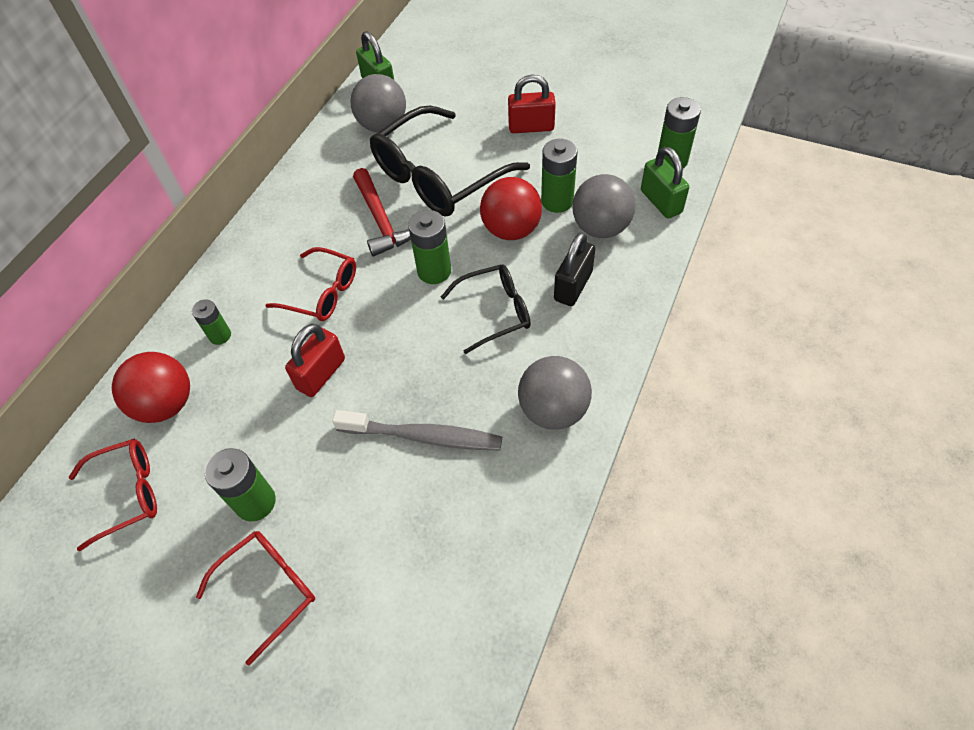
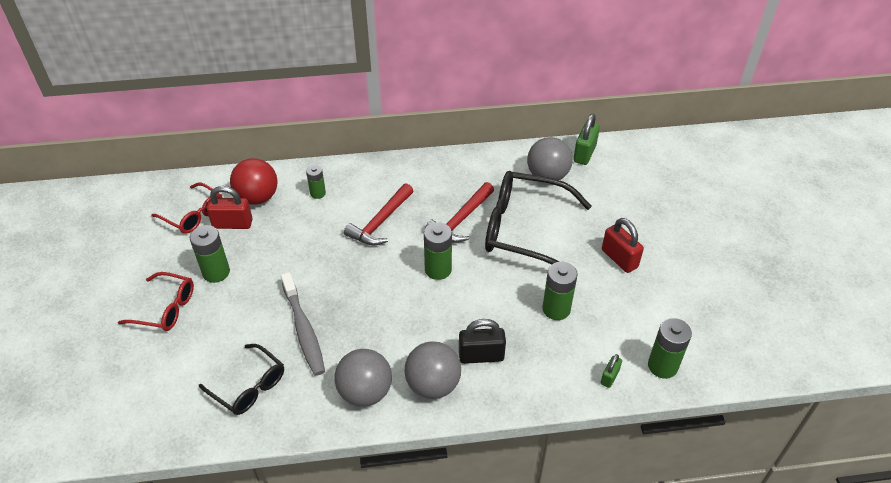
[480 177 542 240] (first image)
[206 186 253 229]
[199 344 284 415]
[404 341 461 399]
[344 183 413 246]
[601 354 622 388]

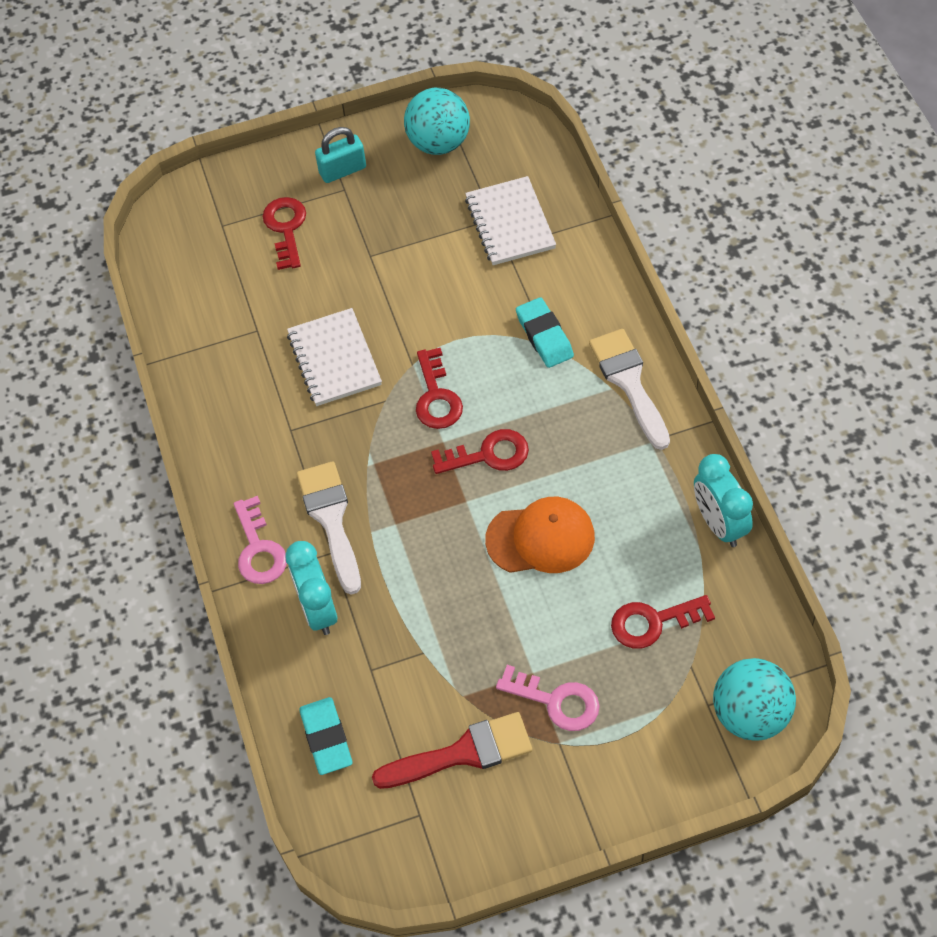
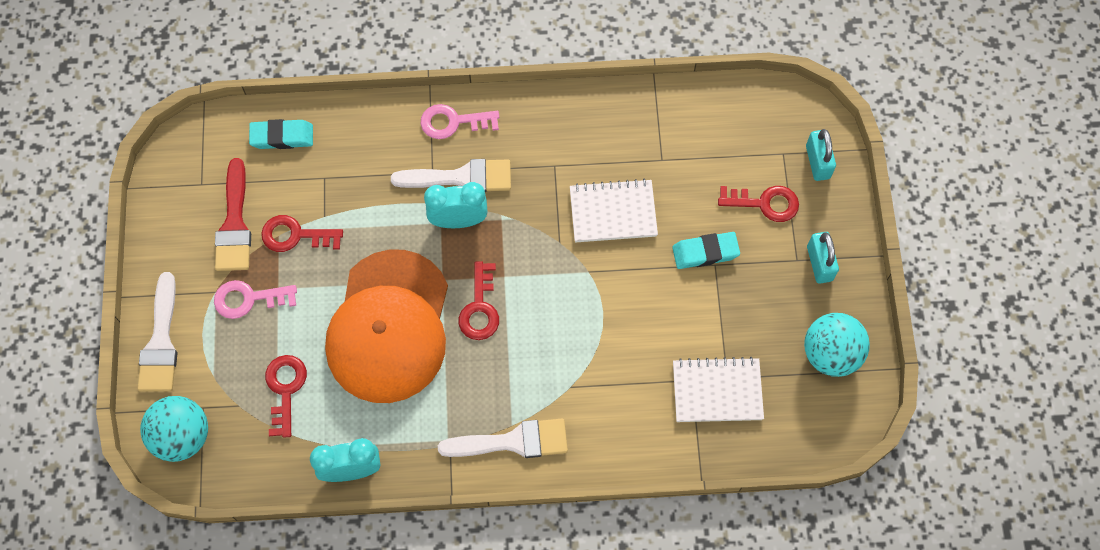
[138 272 178 392]
[806 129 836 181]
[424 182 488 228]
[261 215 343 252]
[672 232 740 269]
[214 280 297 319]
[325 249 448 403]

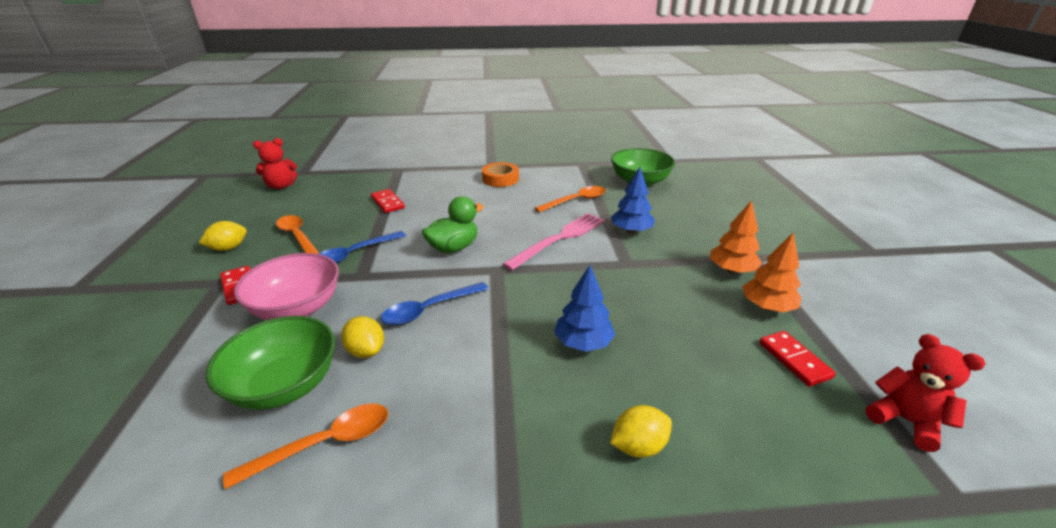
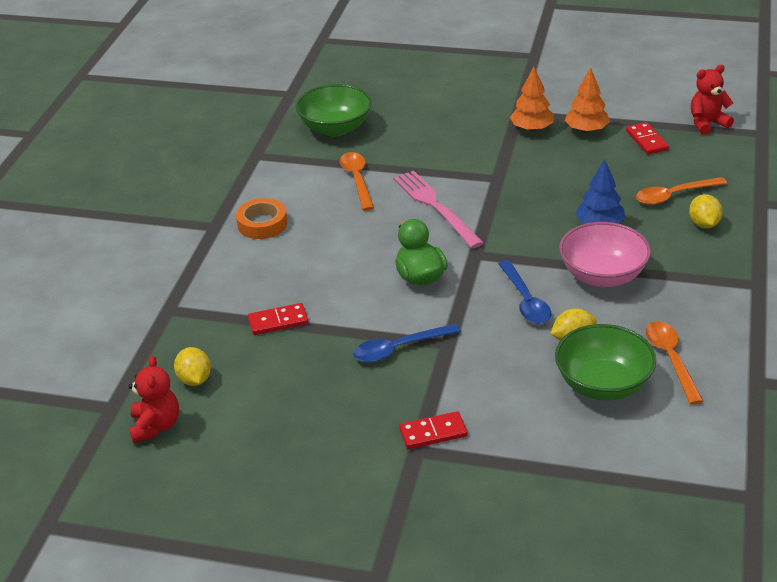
[611 167 655 233] (first image)
[174 347 211 386]
[559 222 651 287]
[636 177 727 205]
[353 323 461 363]
[626 122 669 155]

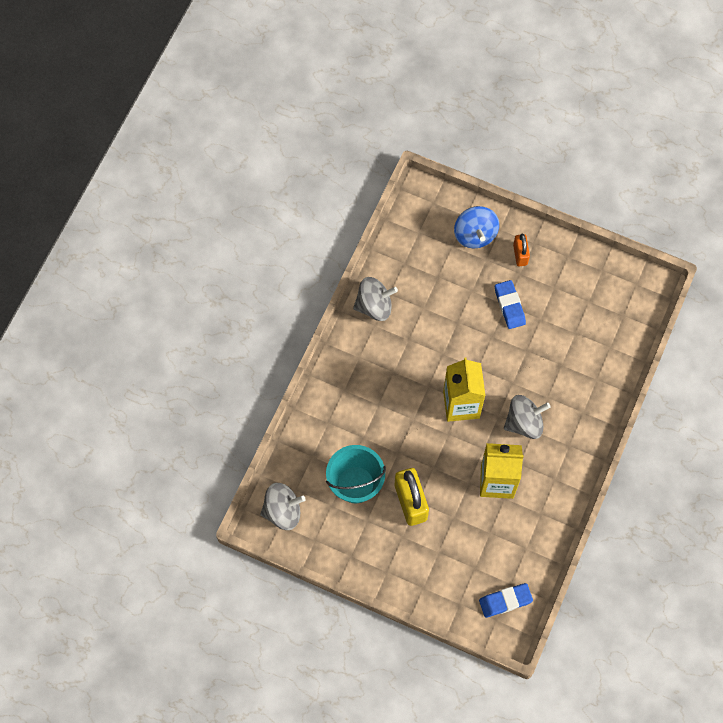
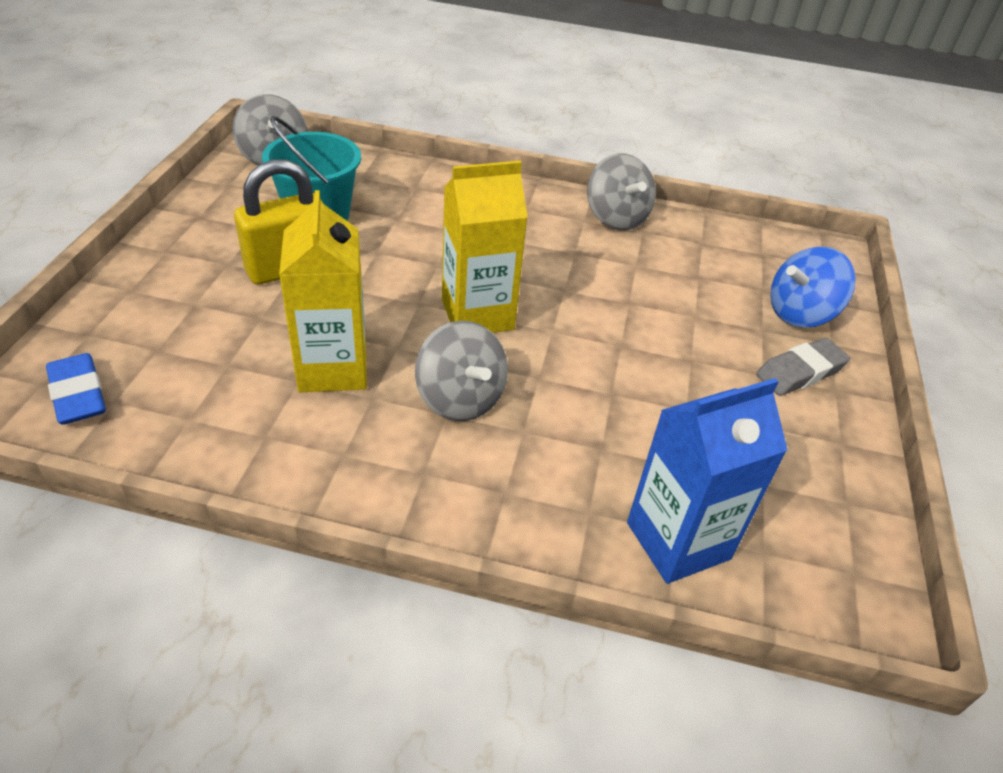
[495 280 526 329] (first image)
[627 378 788 584]
[756 338 850 396]

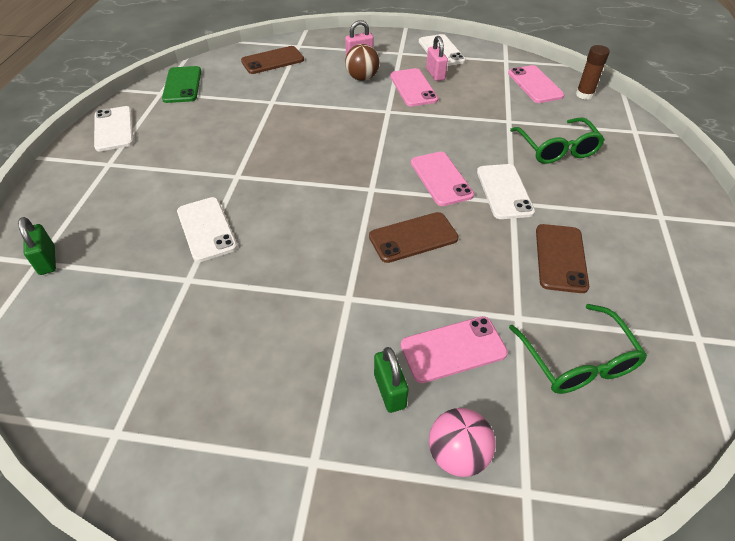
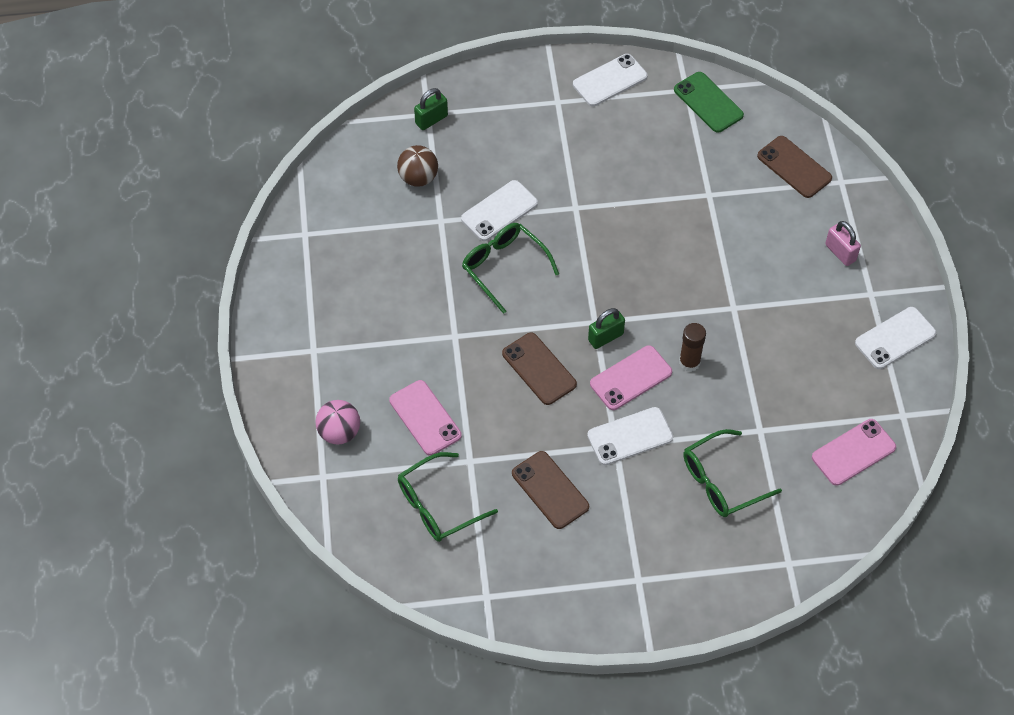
[390 68 438 107] (first image)
[426 36 448 81] (first image)
[462 223 559 314]
[397 145 438 187]
[588 308 625 349]
[679 323 706 372]
[674 72 744 133]
[512 451 589 529]

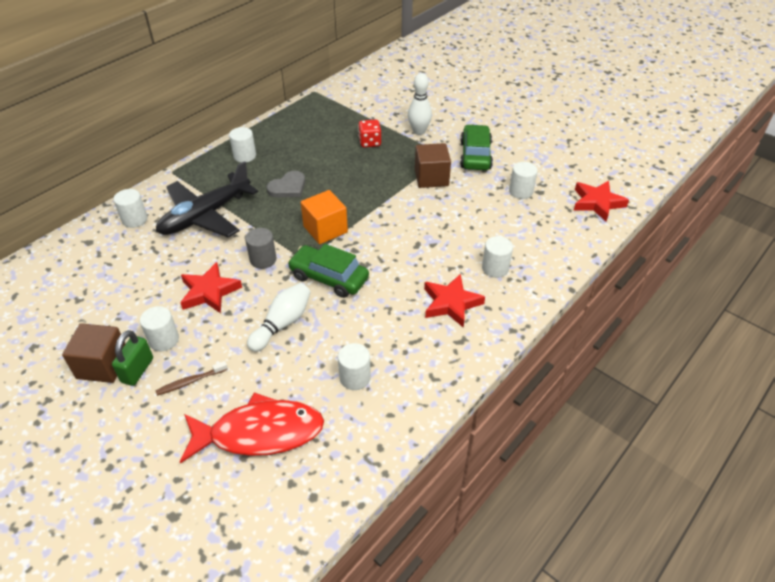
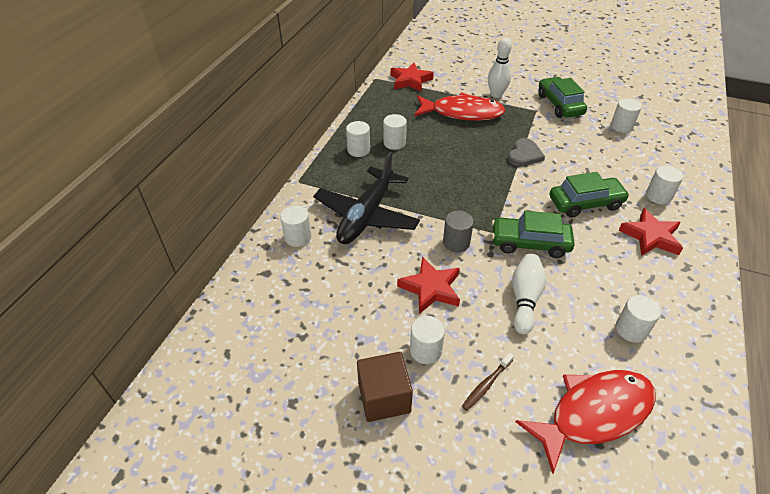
[112 330 153 386] (first image)
[301 190 348 244] (first image)
[415 143 451 188] (first image)
[383 114 407 150]
[550 172 630 218]
[508 138 545 166]
[391 63 434 92]
[414 92 505 121]

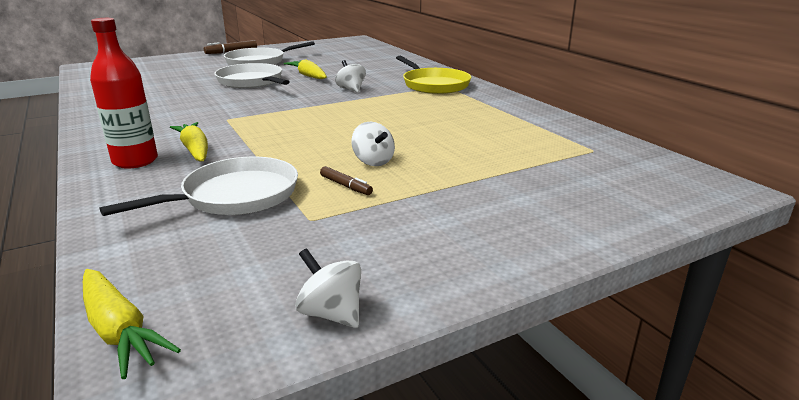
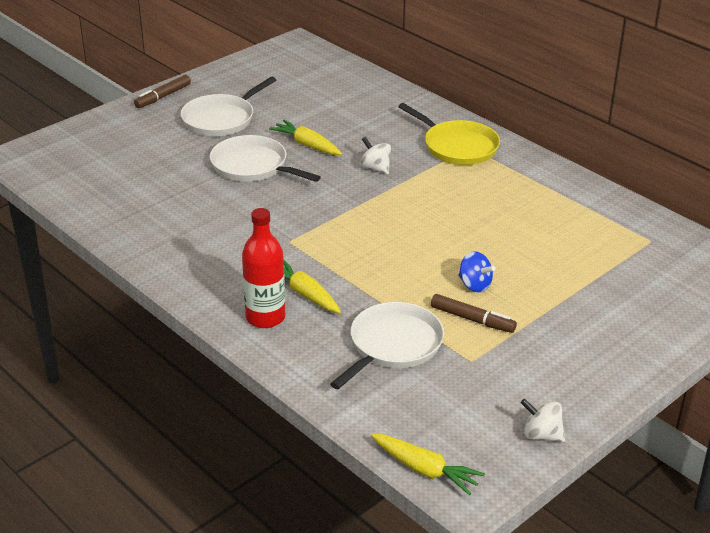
[458 251 496 292]
[431 294 517 333]

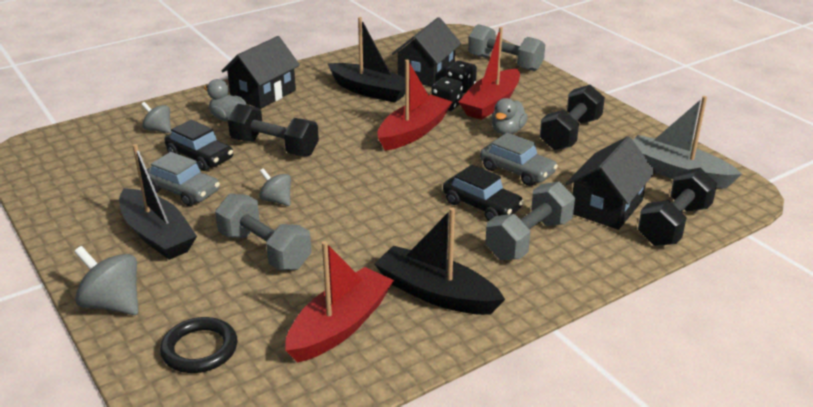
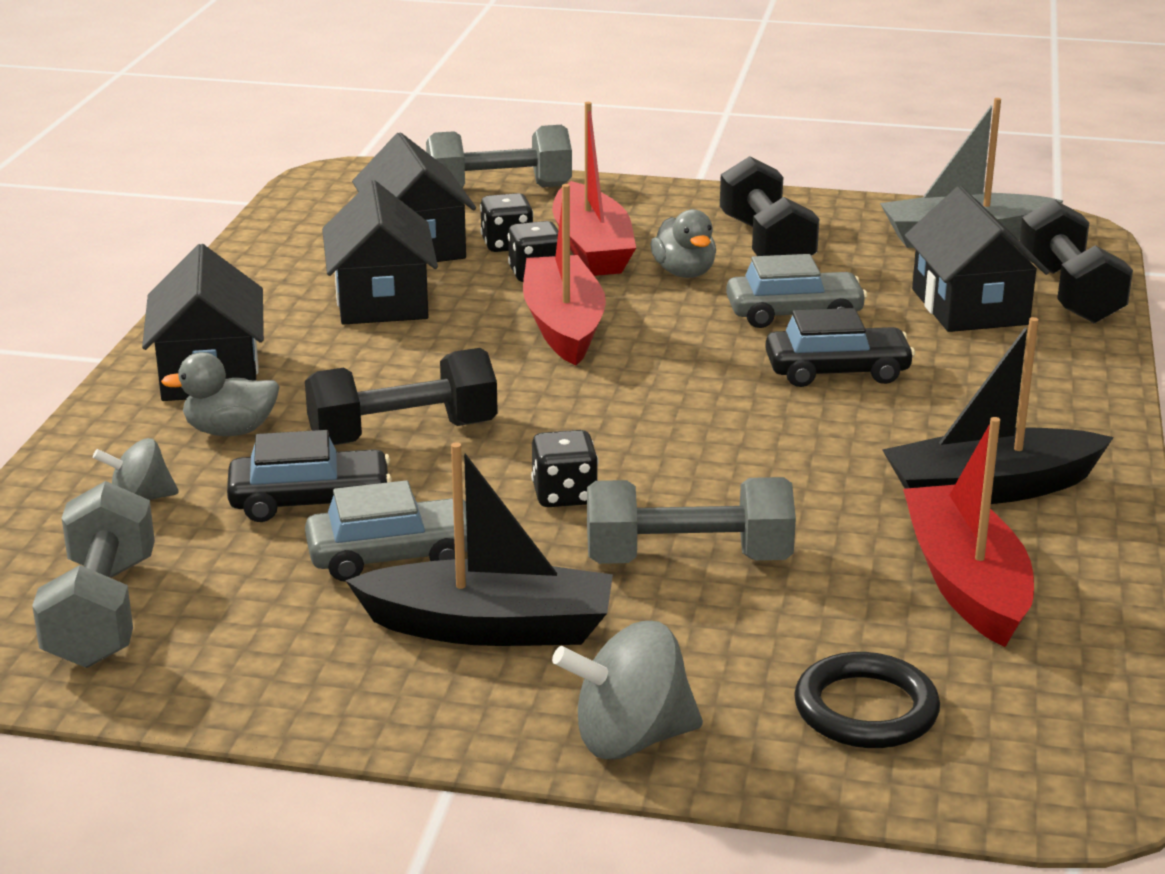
[32 481 155 668]
[531 430 598 507]
[322 180 438 325]

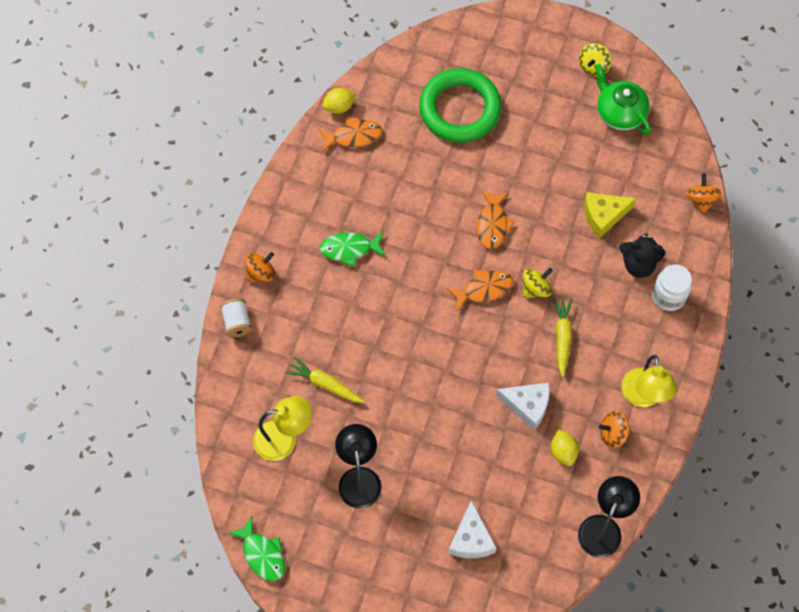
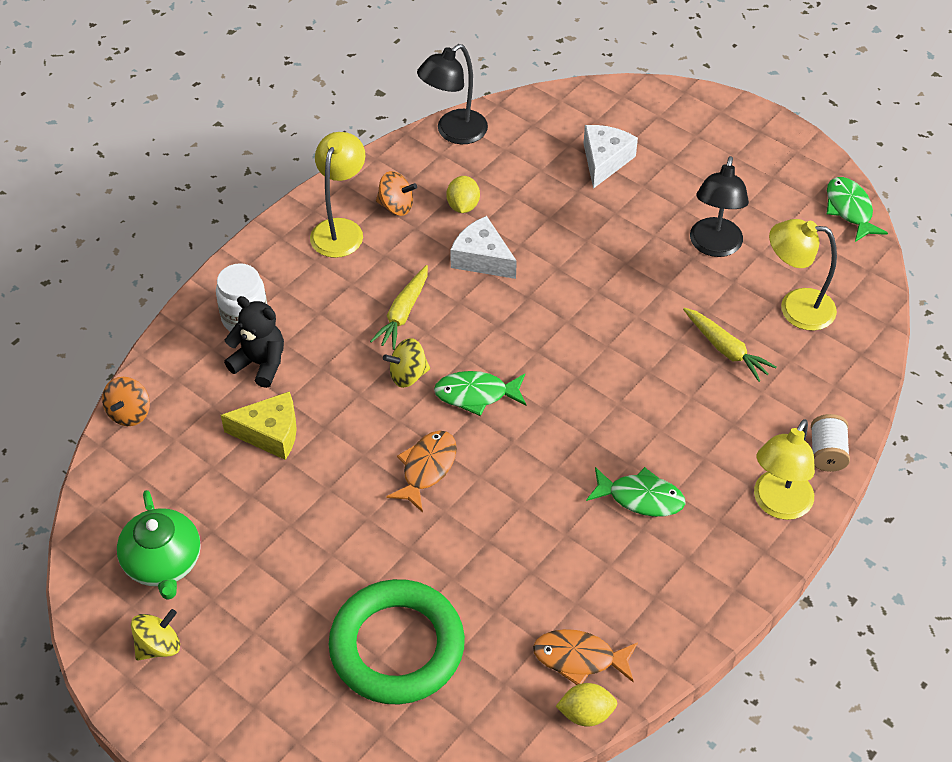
[754 419 815 520]
[434 371 526 416]

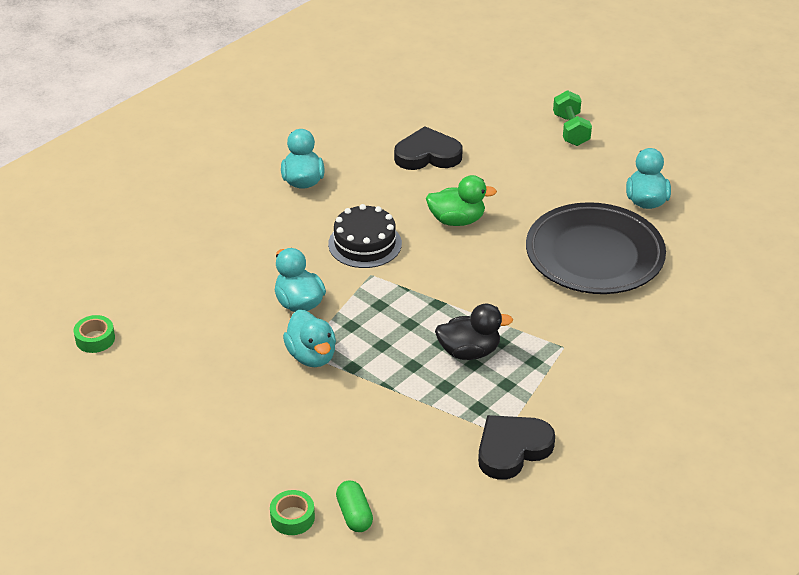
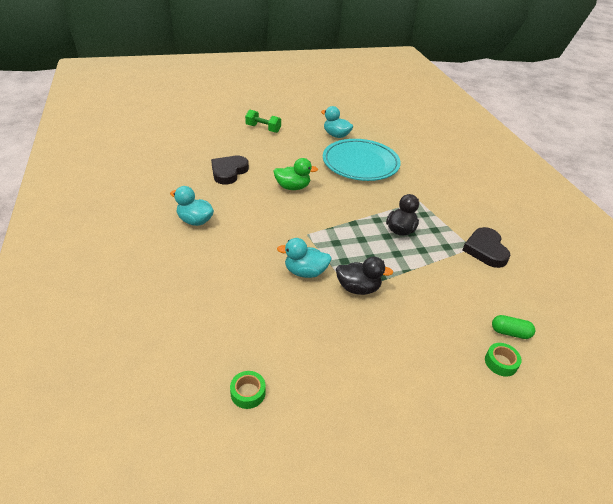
[328 204 402 268] (first image)
[336 257 393 295]
[323 139 401 181]
[273 158 318 190]

